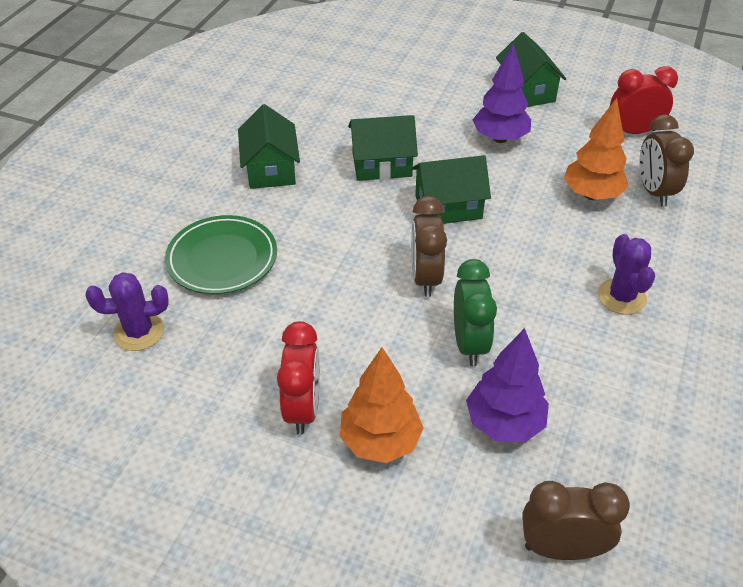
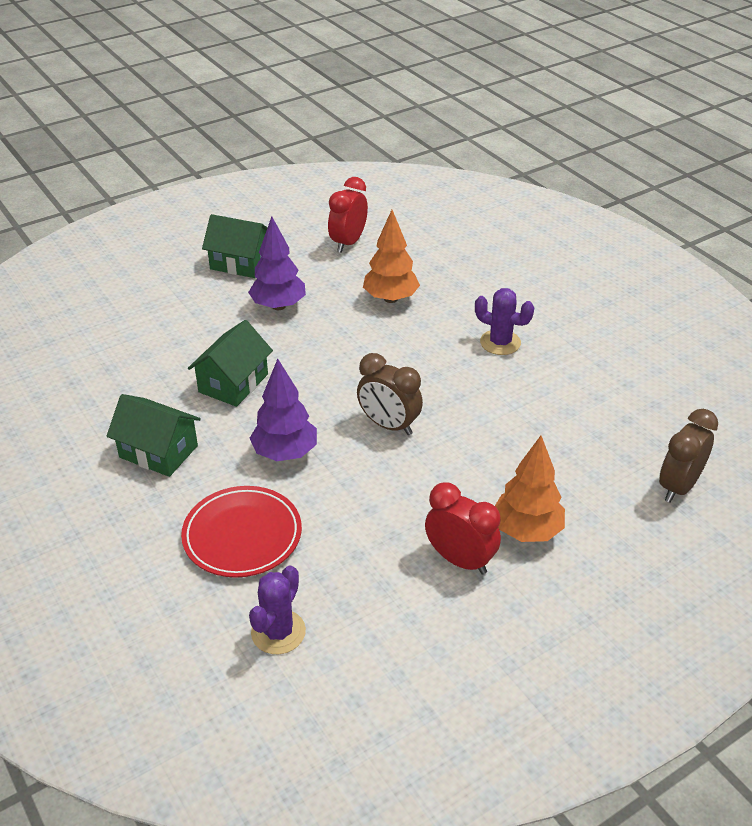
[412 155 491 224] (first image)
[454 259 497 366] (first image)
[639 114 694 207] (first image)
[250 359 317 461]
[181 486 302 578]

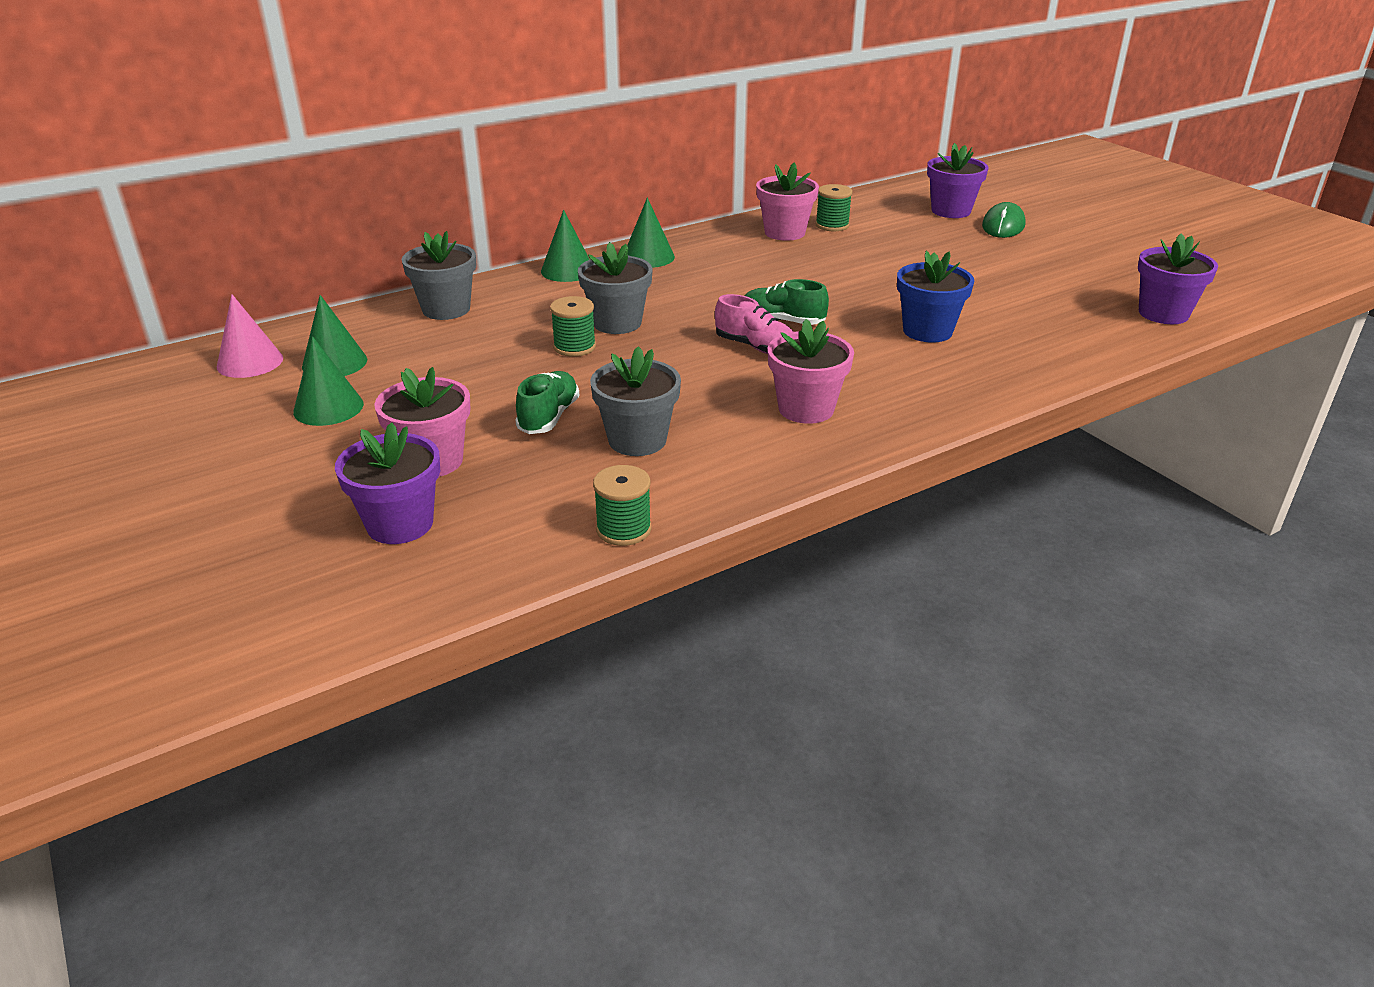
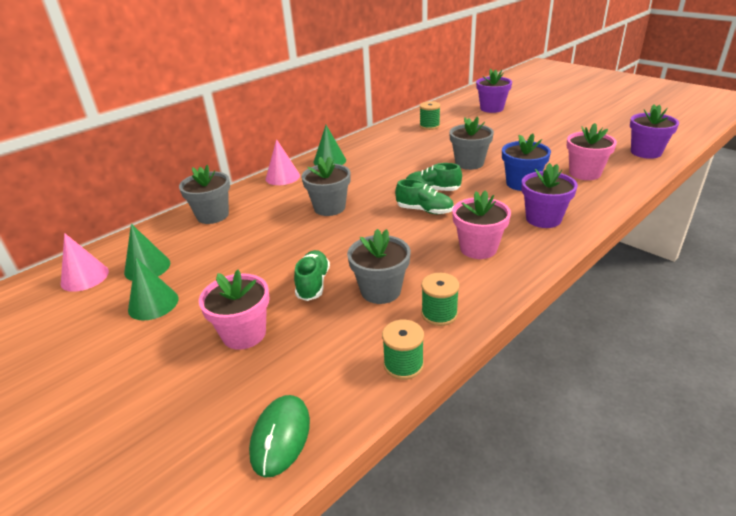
[449 116 494 170]
[522 163 578 228]
[421 273 459 326]
[567 123 617 180]
[249 395 310 477]
[266 139 300 185]
[395 179 454 214]

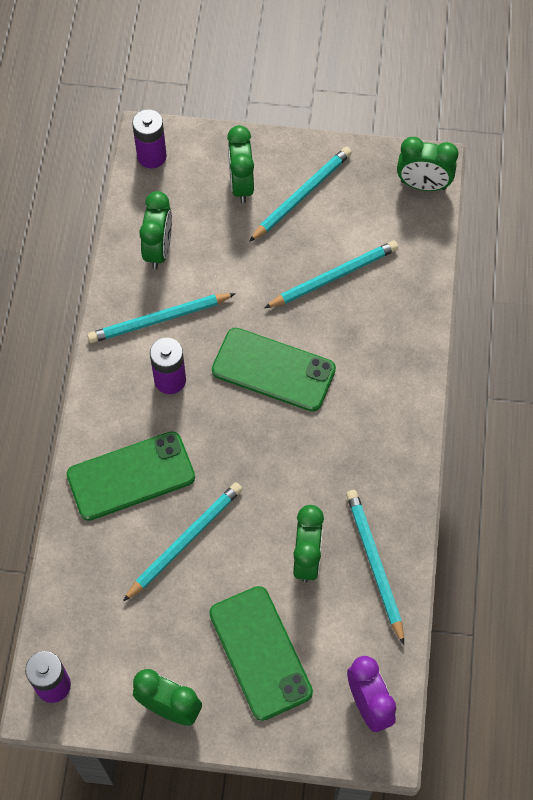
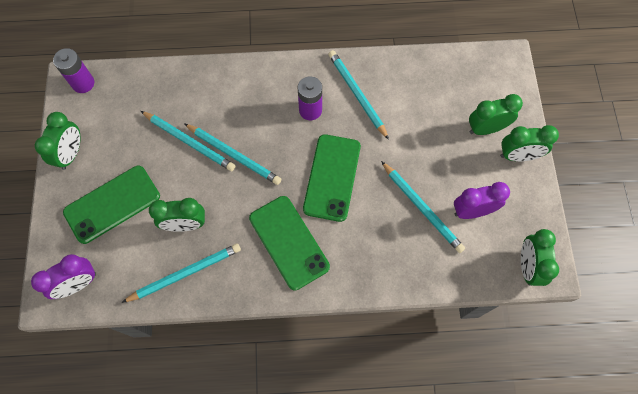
[132 109 167 168] (first image)
[454 182 510 219]
[249 196 330 290]
[500 125 559 161]
[184 123 281 185]

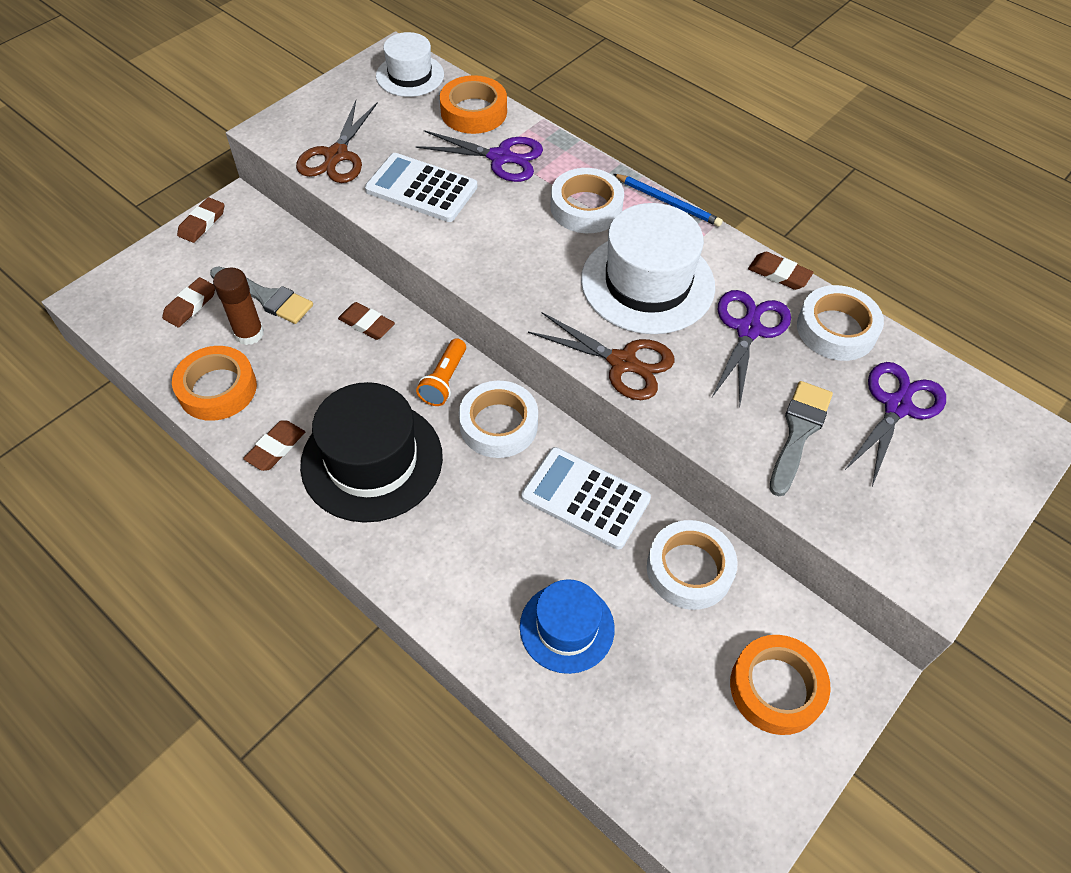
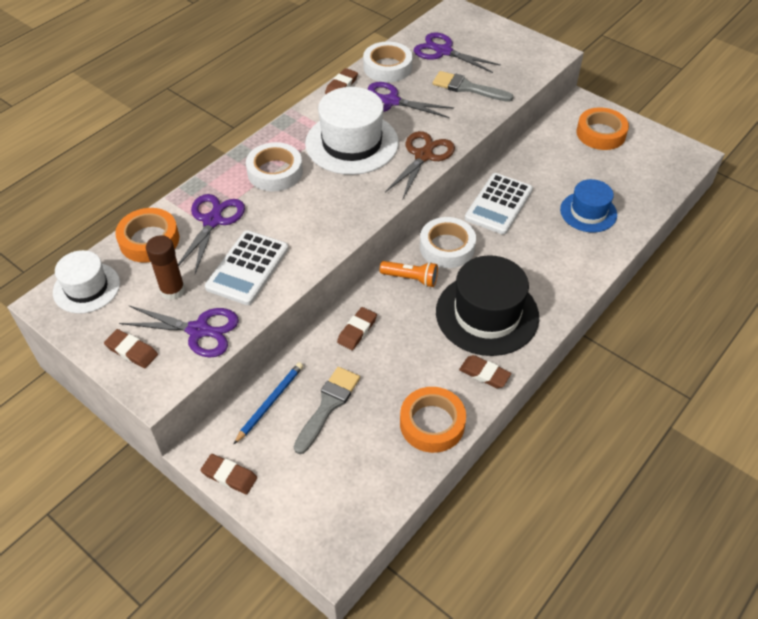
[647 520 738 610] (first image)
[104 329 158 368]
[146 235 185 300]
[233 362 303 445]
[119 305 239 358]

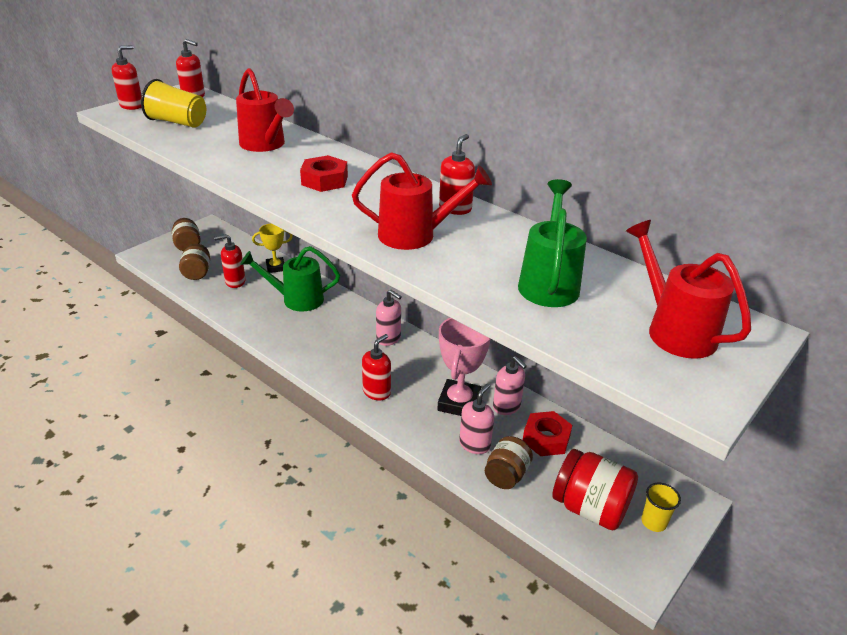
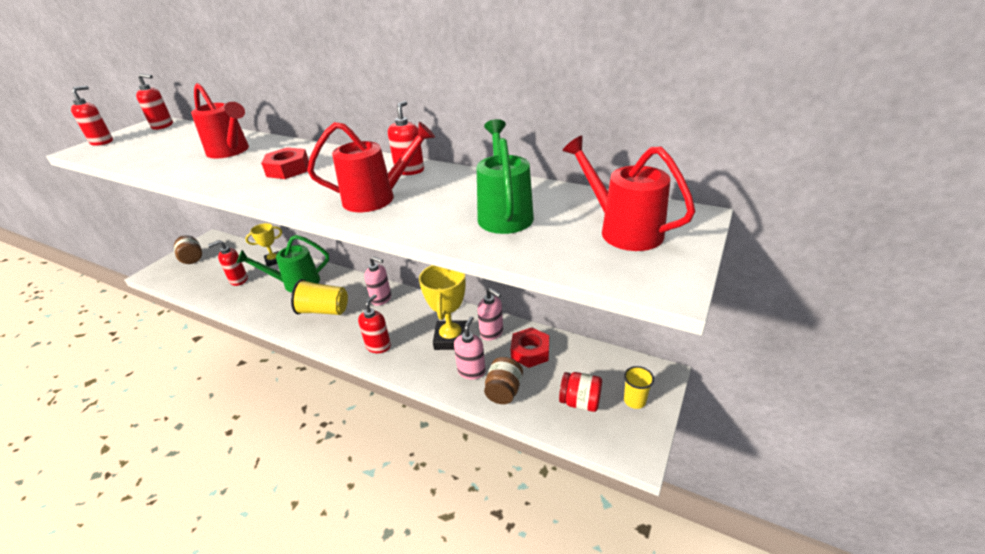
[179 244 210 280] (first image)
[291 279 348 315]
[419 265 467 350]
[559 372 602 412]

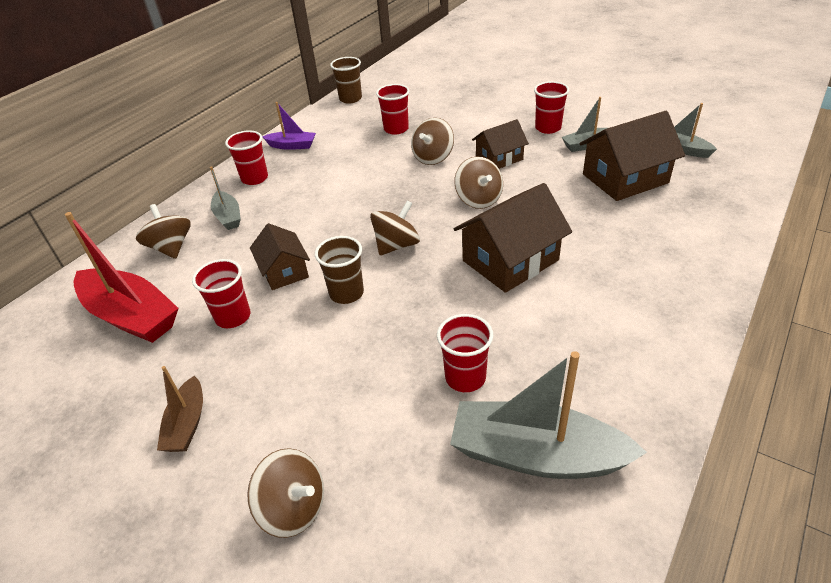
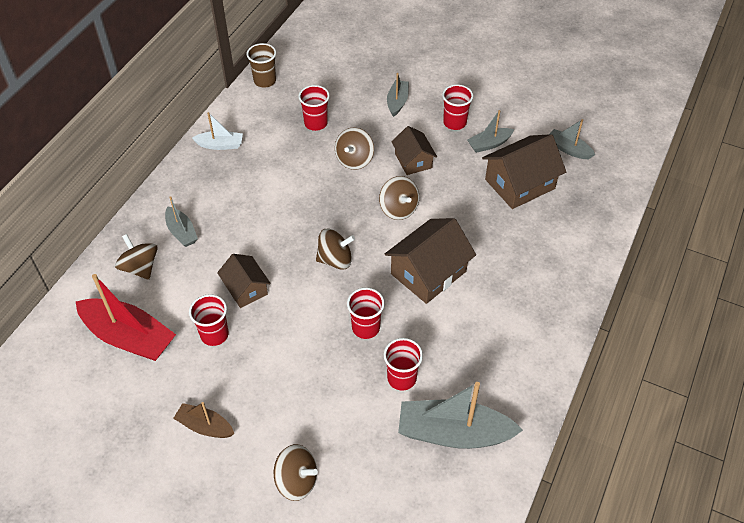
[315 236 364 304] (first image)
[387 73 409 117]
[347 288 385 339]
[192 112 243 150]
[173 402 234 438]
[316 229 355 270]
[391 126 437 175]

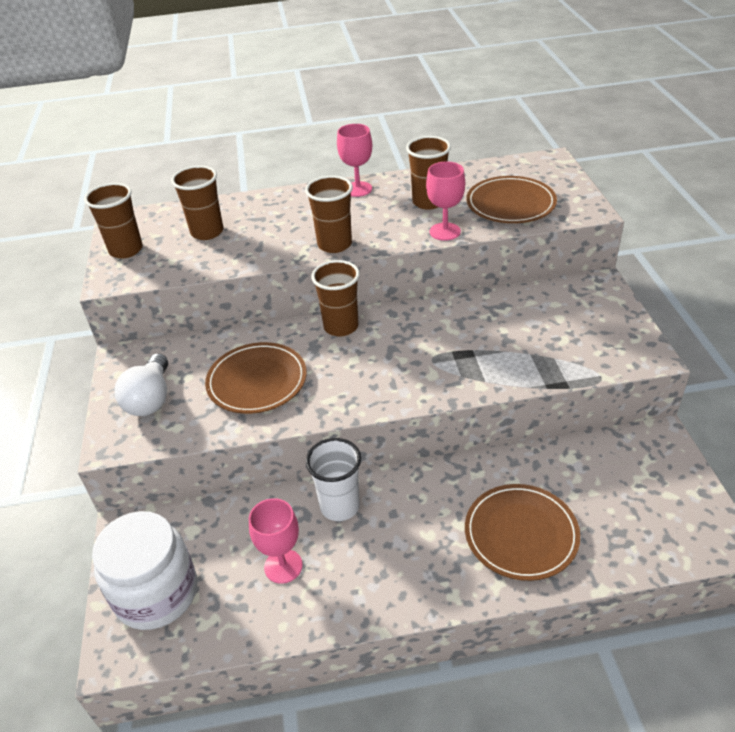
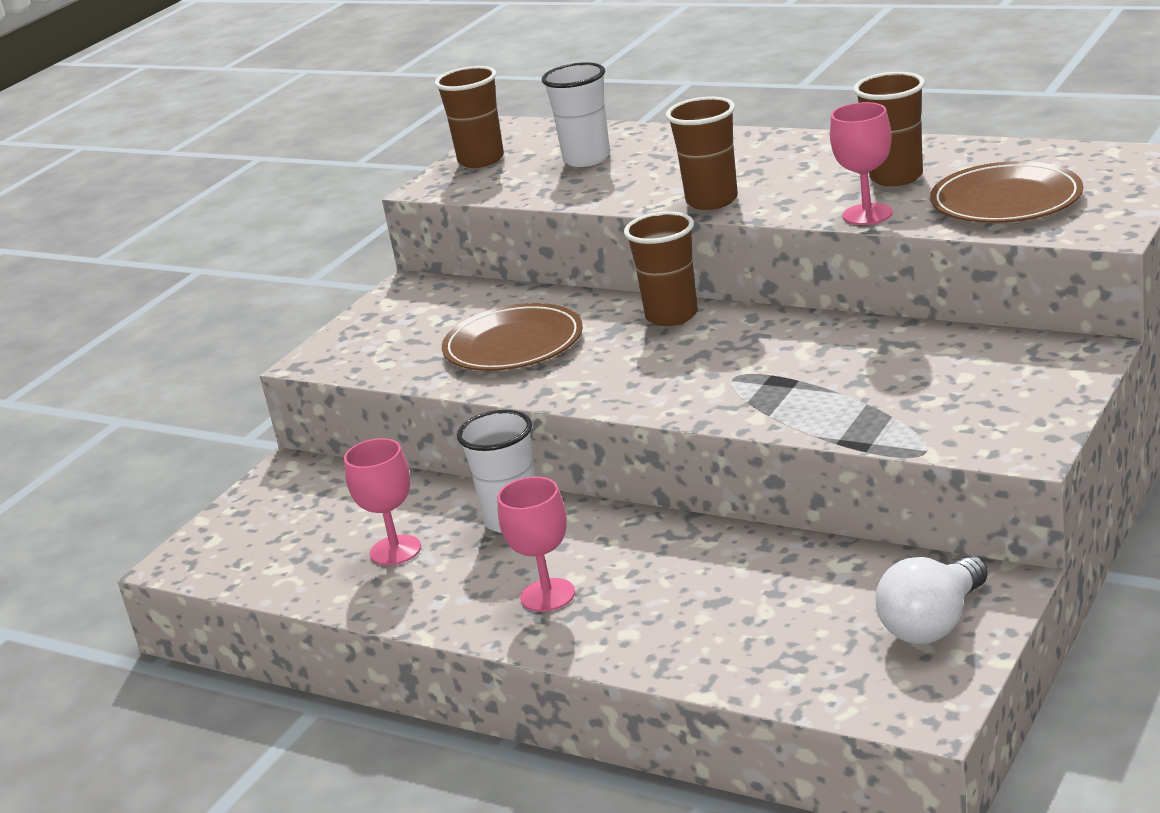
[92 511 197 630] (first image)
[465 484 580 581] (first image)
[875 555 988 644]
[497 477 575 612]
[542 62 610 167]

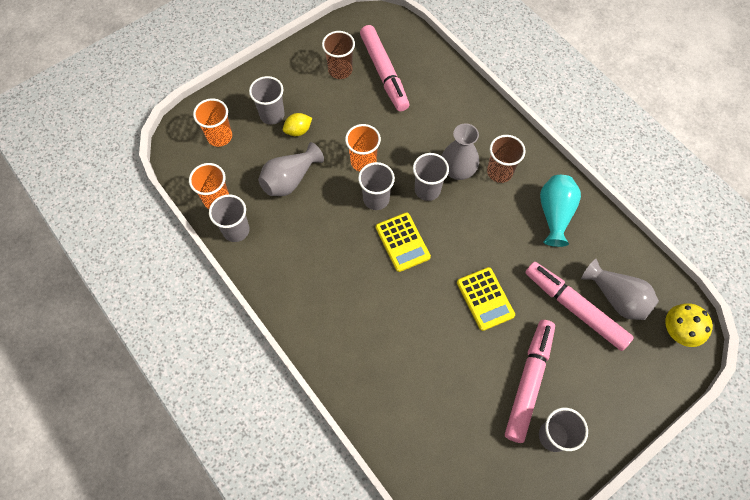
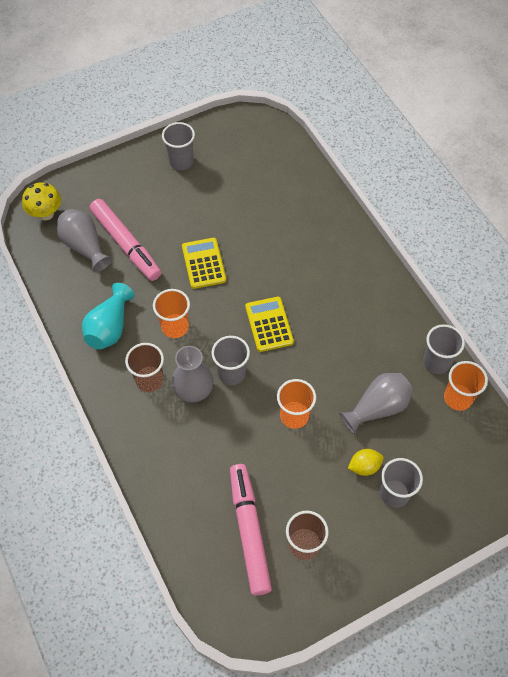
[358 162 395 210] (first image)
[505 320 555 443] (first image)
[153 289 190 338]

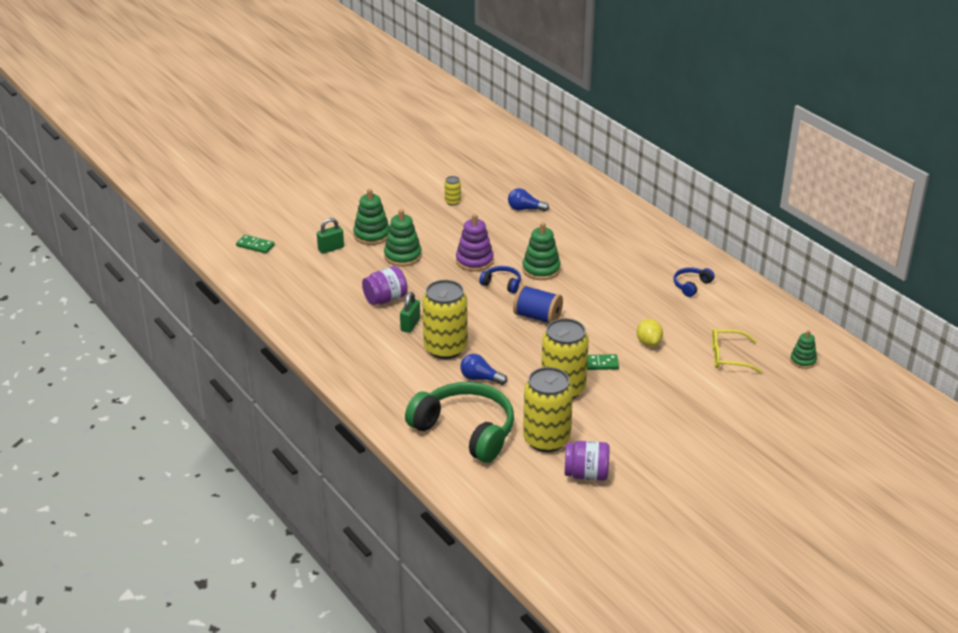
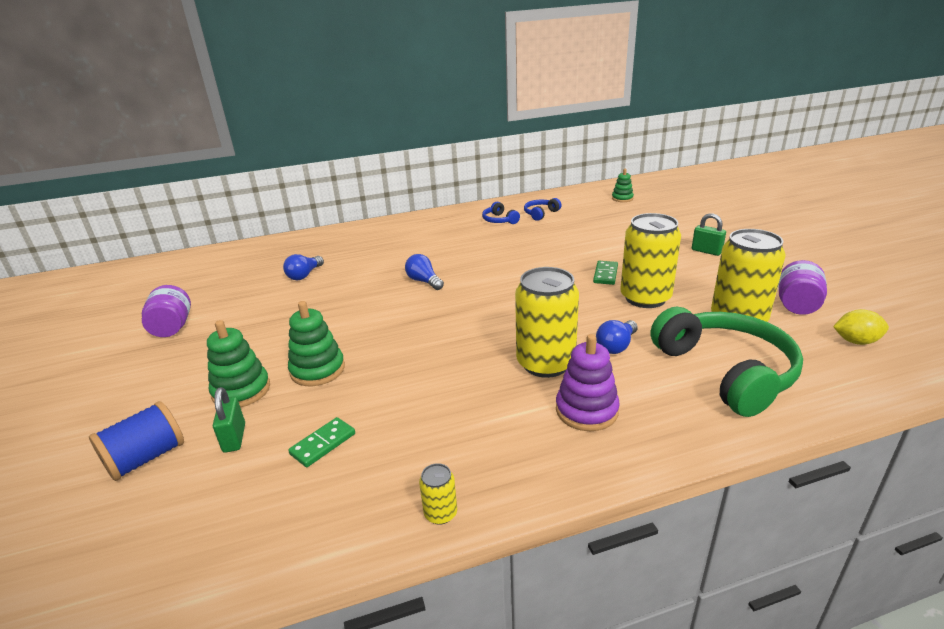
[712 329 762 373] (first image)
[288 417 355 467]
[142 285 191 337]
[692 213 726 256]
[419 463 457 525]
[556 334 620 431]
[524 198 561 221]
[89 401 184 481]
[833 309 889 345]
[405 254 444 290]
[651 307 803 417]

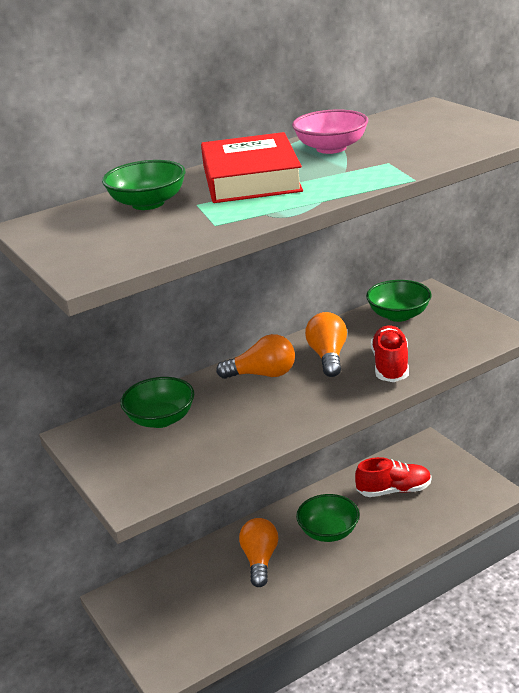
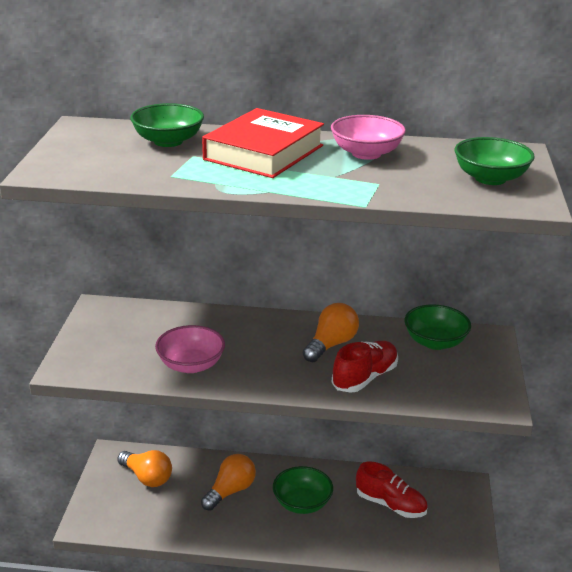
[155 325 225 373]
[455 137 535 185]
[117 450 172 487]

